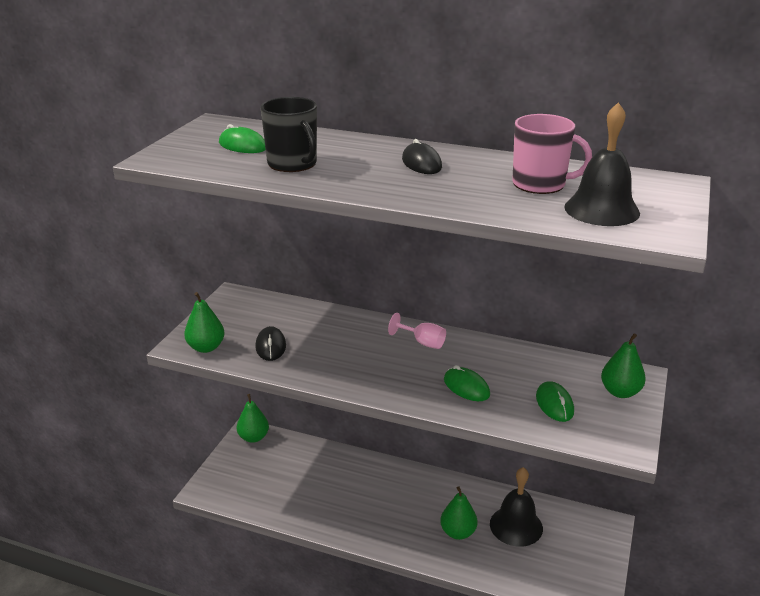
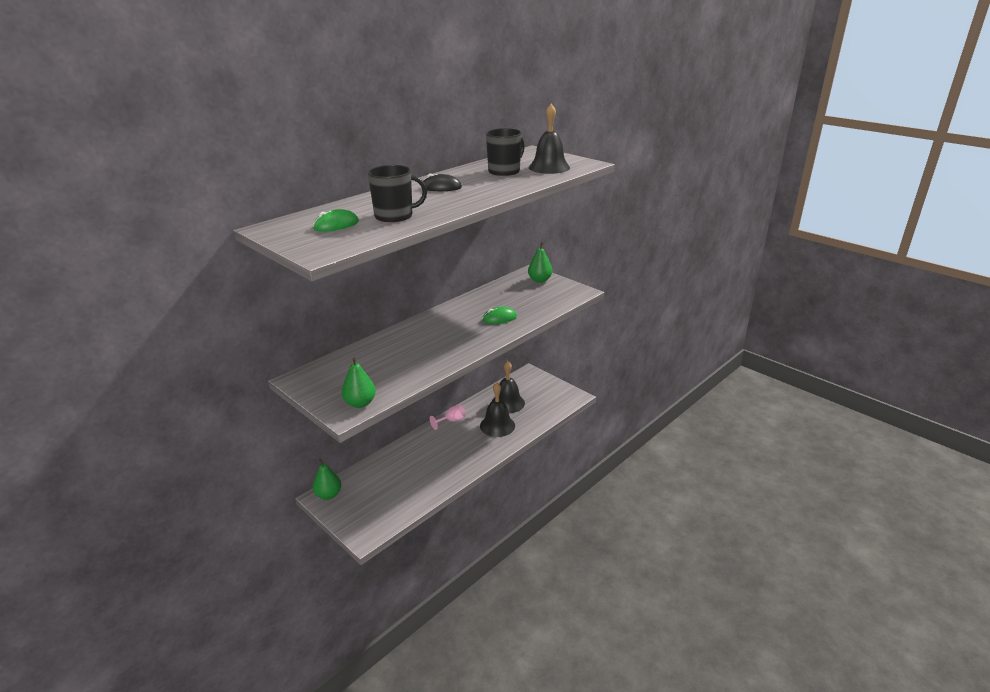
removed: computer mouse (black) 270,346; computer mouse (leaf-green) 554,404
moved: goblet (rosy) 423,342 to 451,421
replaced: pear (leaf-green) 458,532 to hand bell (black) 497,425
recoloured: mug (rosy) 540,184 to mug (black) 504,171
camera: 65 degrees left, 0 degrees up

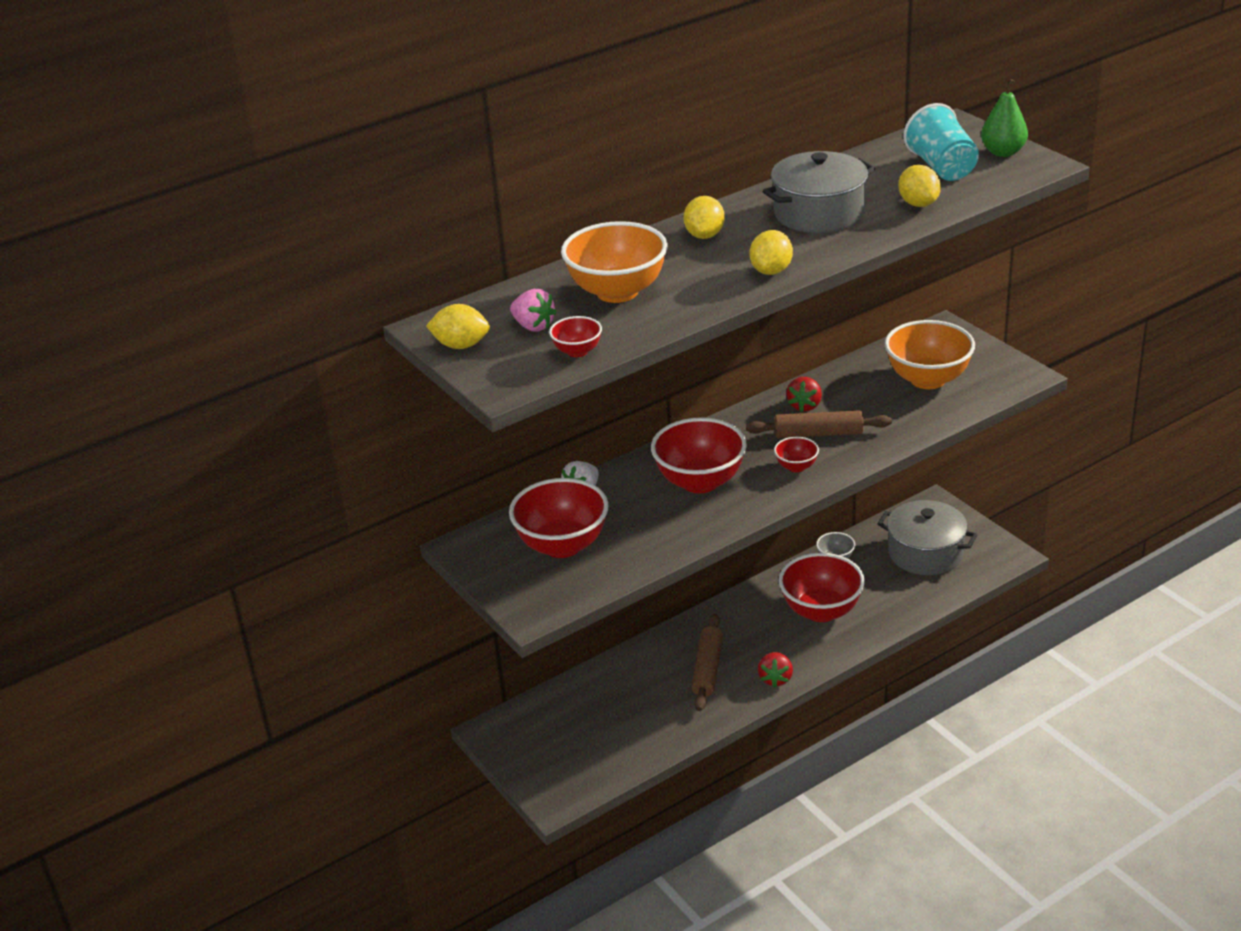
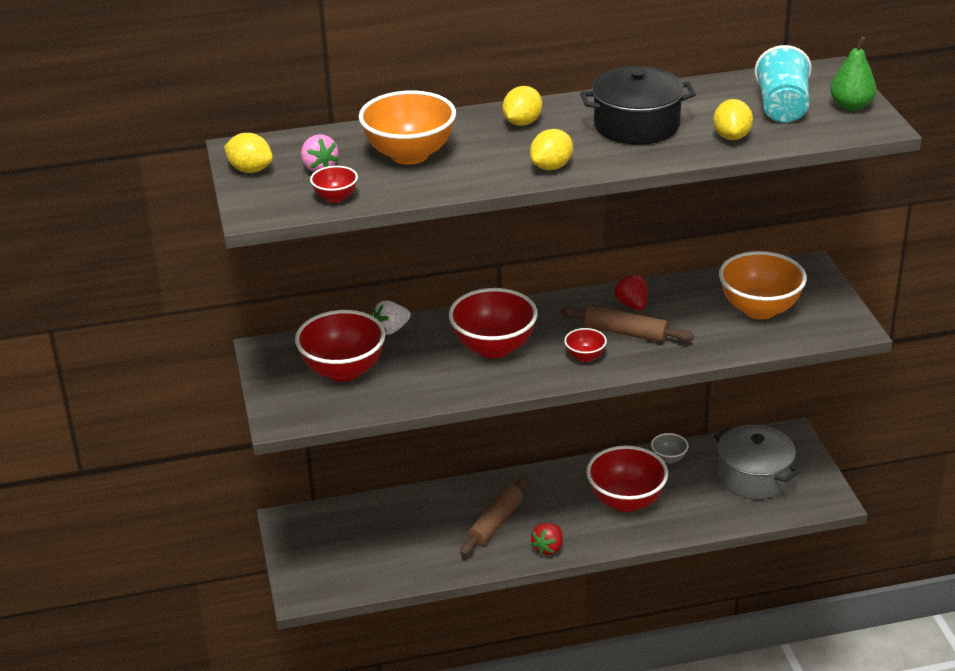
recoloured: pot (gray) 819,213 to pot (black) 636,125
turned: strawberry (scarlet) 805,406 = 632,305 120 degrees clockwise
camera: 20 degrees right, 0 degrees up

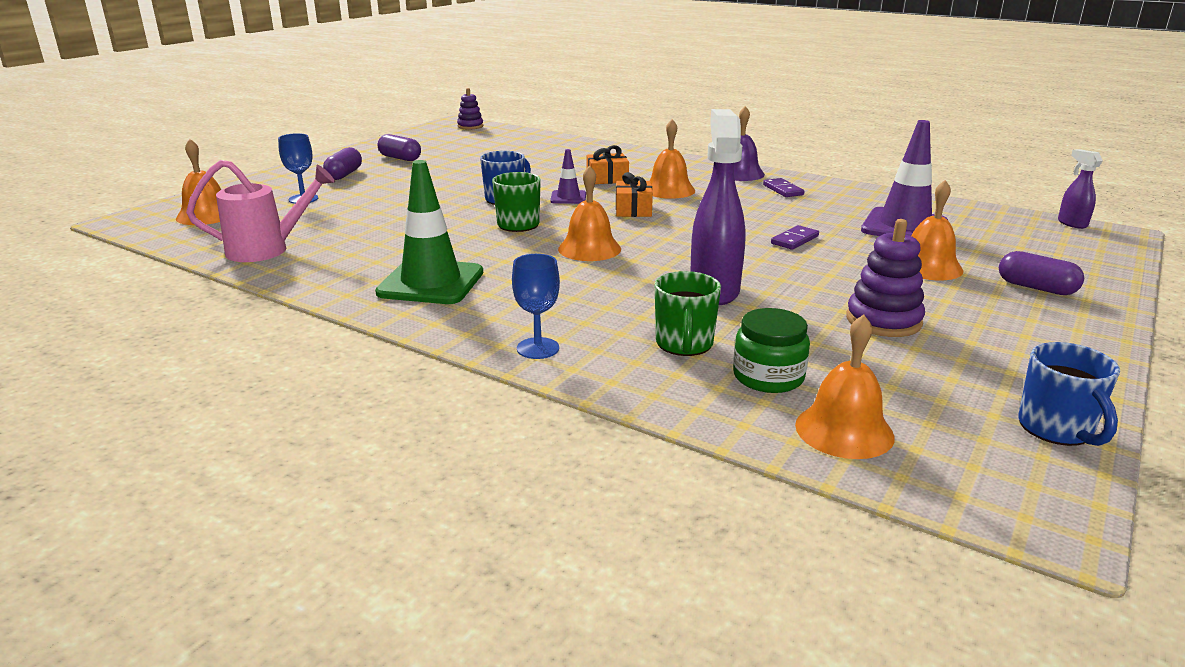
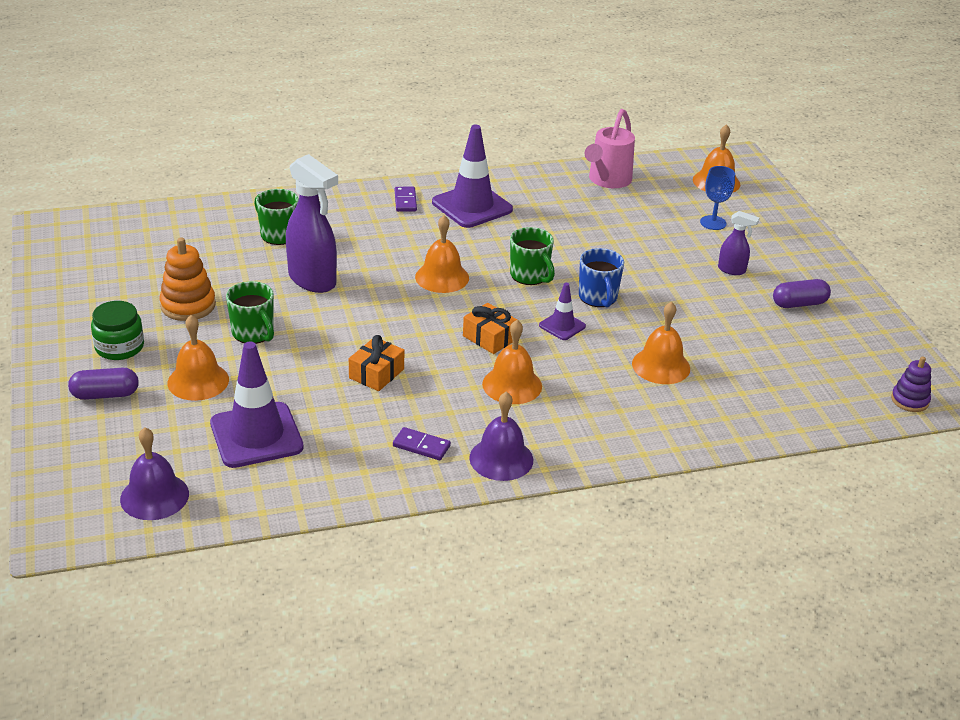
removed: capsule (royal purple) 344,174; goblet (royal blue) 538,348; mug (royal blue) 1056,429
added: hand bell (royal purple) 154,496; mug (leaf-green) 253,333
moved: present (orange) 607,179 to 376,373; preserve jar (leaf-green) 768,377 to 119,347; domino tile (royal purple) 794,240 to 405,201; hand bell (orange) 844,430 to 661,366; spray cleaner (royal purple) 1071,223 to 732,270
recoloured: road cone (leaf-green) 431,283 to road cone (royal purple) 472,206; stacking toy (royal purple) 883,321 to stacking toy (orange) 188,305
camera: 130 degrees right, 10 degrees up

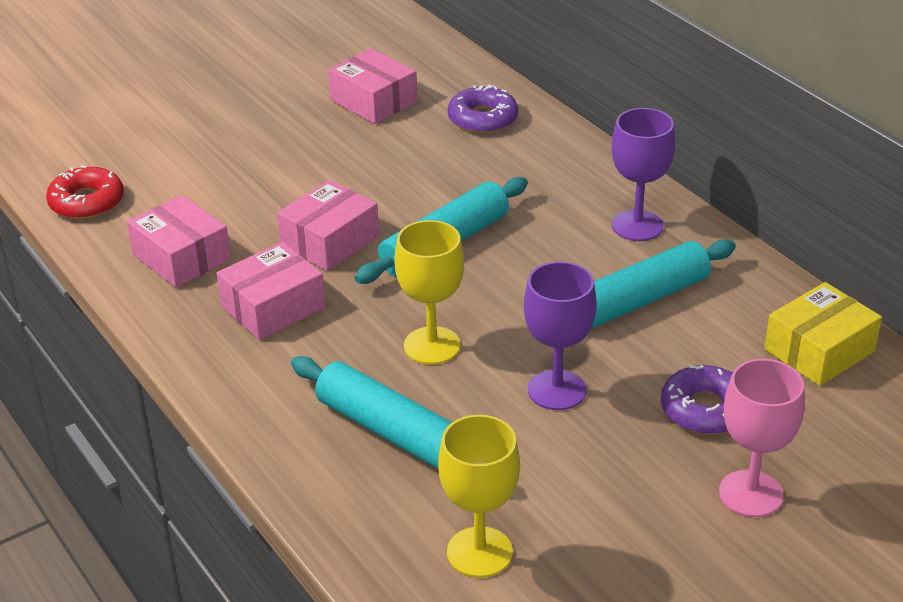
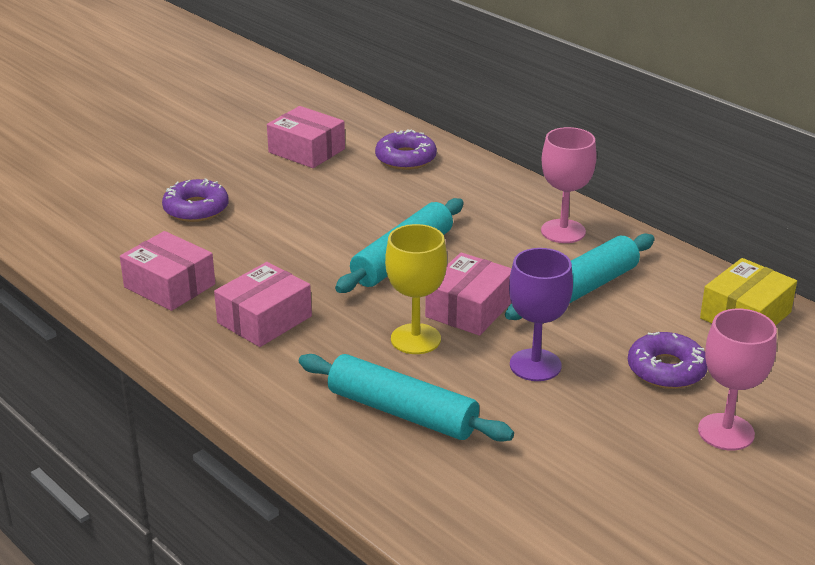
removed: glazed donut (scarlet) 87,202; goblet (golden) 479,552
added: glazed donut (royal purple) 196,209
moved: box (rosy) 329,241 to 469,309
recoloured: goblet (royal purple) 637,226 to goblet (rosy) 563,231
camera: 10 degrees left, 5 degrees down

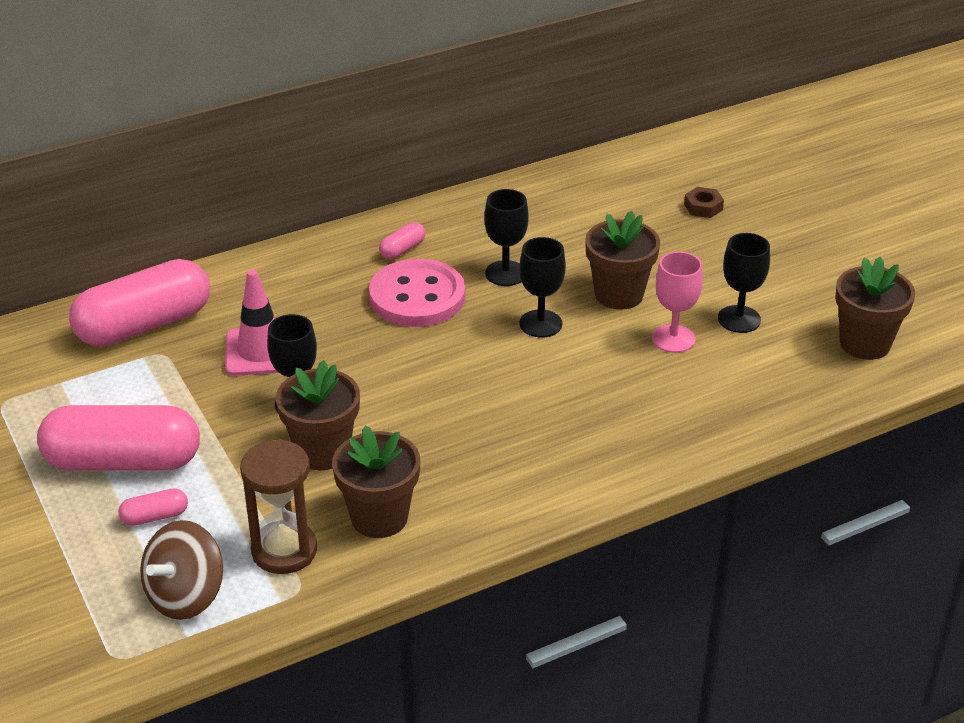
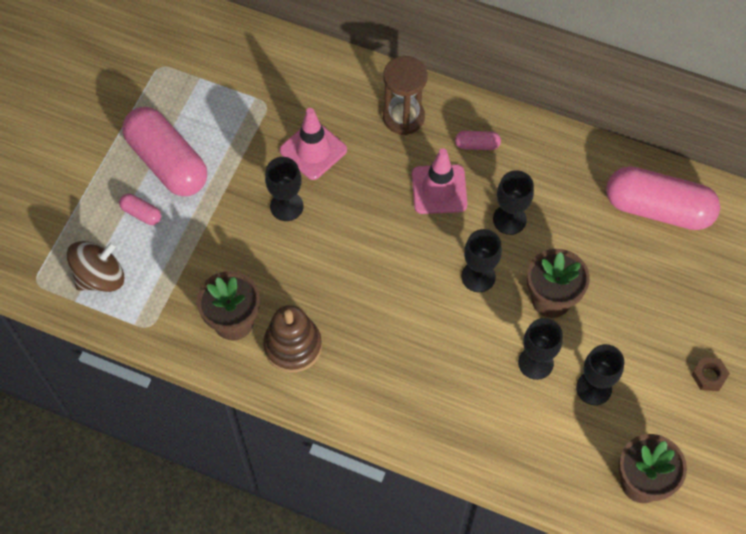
removed: potted plant (dark brown) 322,451
added: stacking toy (dark brown) 293,346
moved: capsule (rosy) 144,325 to 658,208; sandglass (dark brown) 284,551 to 403,117; hex nut (dark brown) 703,207 to 709,376
replaced: shirt button (rosy) 417,297 to road cone (rosy) 439,189
recoloured: goblet (rosy) 673,339 to goblet (black) 535,363
turned: whirligig (dark brown) 186,596 = 100,277 150 degrees clockwise
camera: 50 degrees right, 25 degrees up

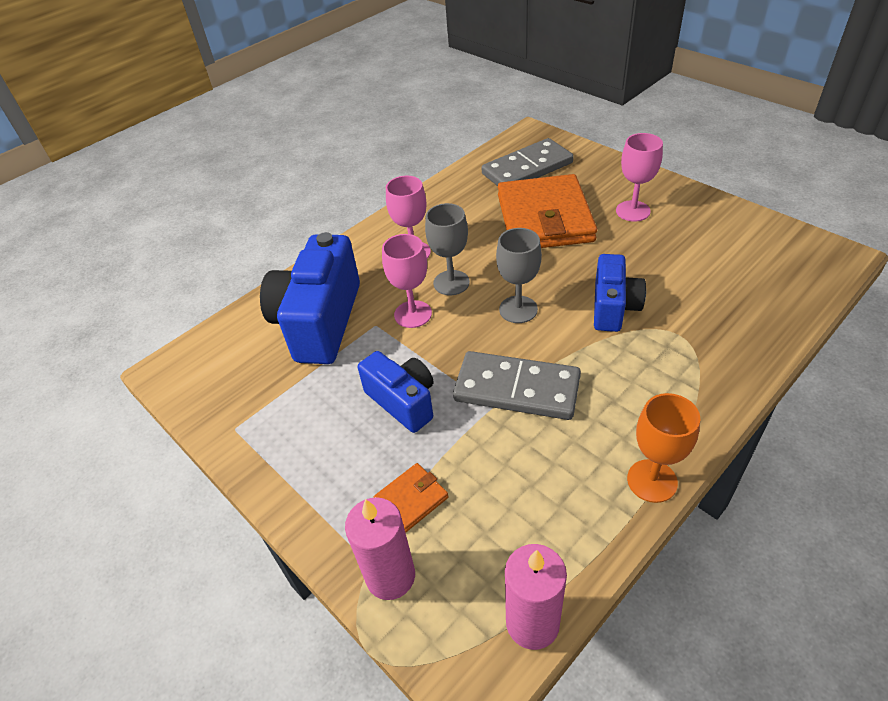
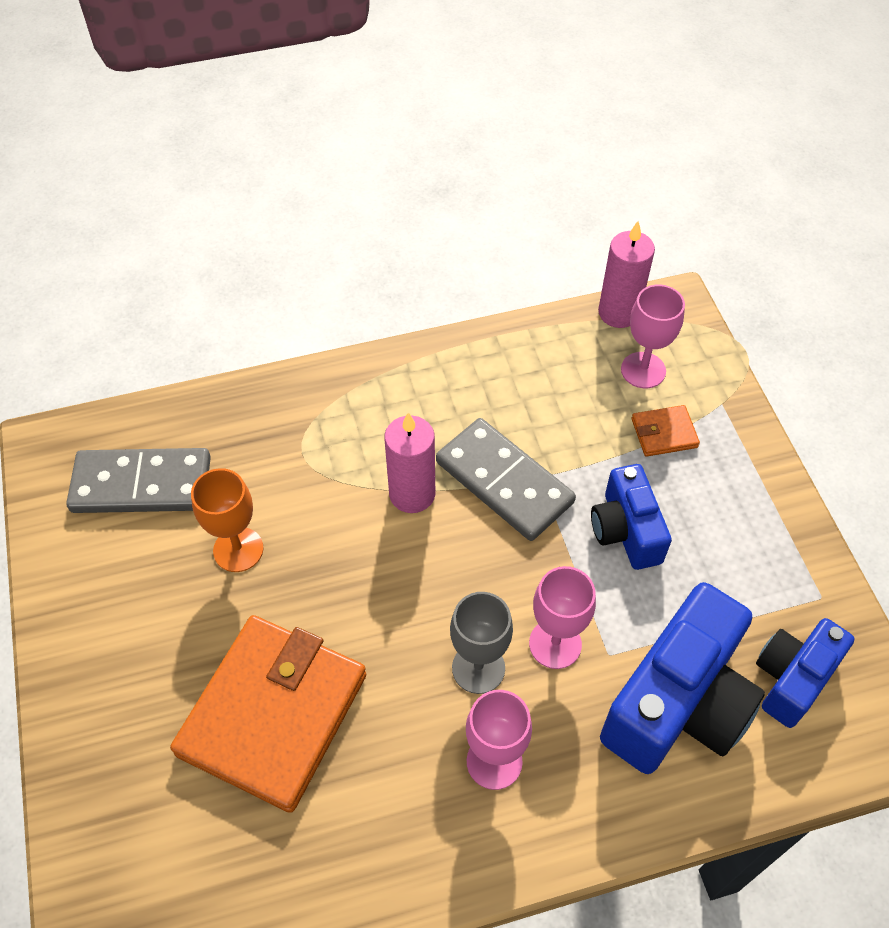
removed: goblet (gray) 518,309
moved: pillar candle (rosy) 390,576 to 412,494; domino tile (gray) 527,168 to 141,485; camera (royal blue) 613,307 to 792,678; goblet (rosy) 633,211 to 643,370; goblet (orange) 652,481 to 238,549
camera: 155 degrees left, 10 degrees up

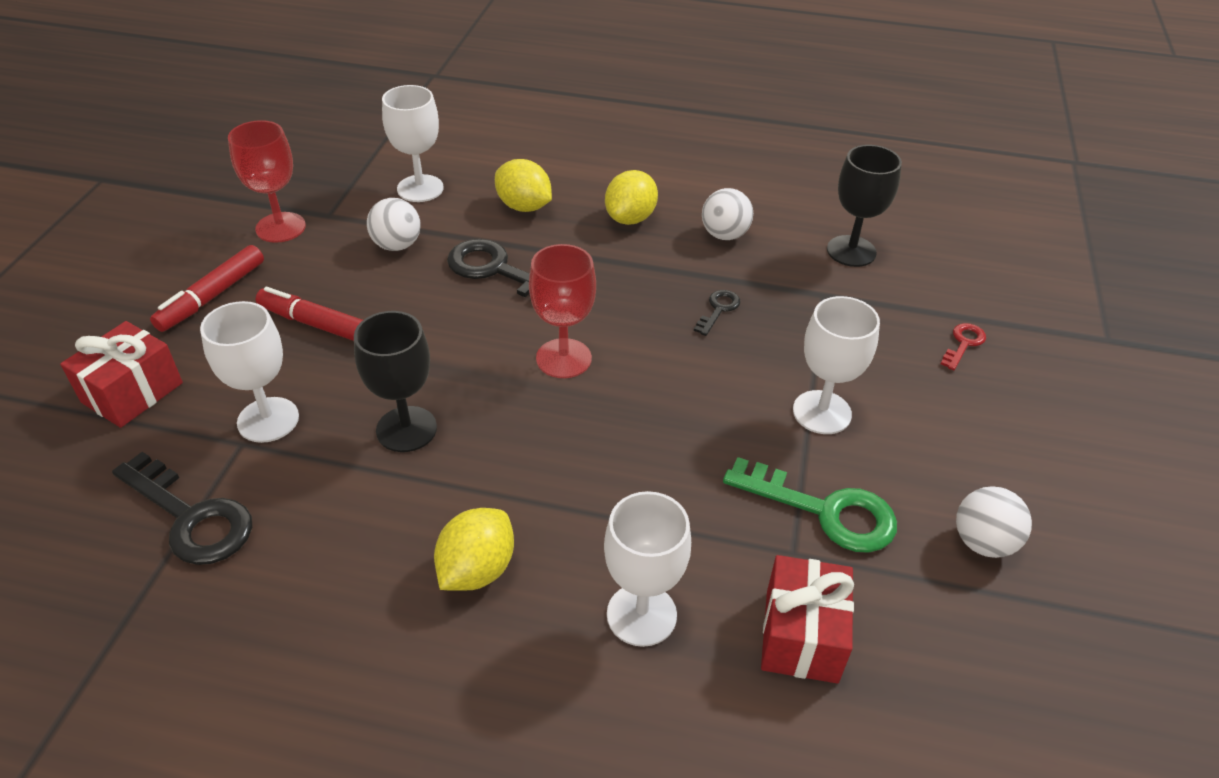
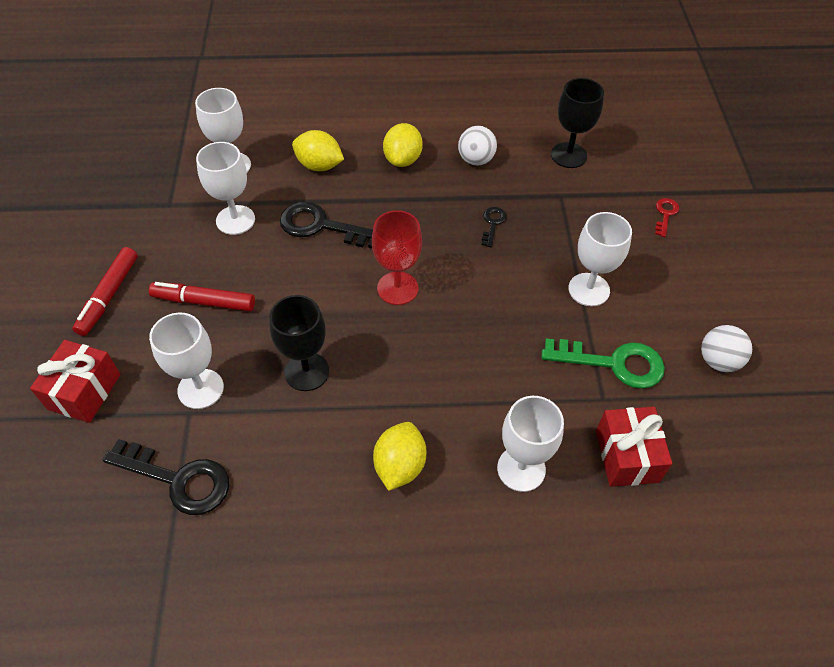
removed: goblet (scarlet) 280,227
replaced: play ball (snow-white) 397,245 to goblet (snow-white) 235,220
camera: 15 degrees left, 10 degrees up

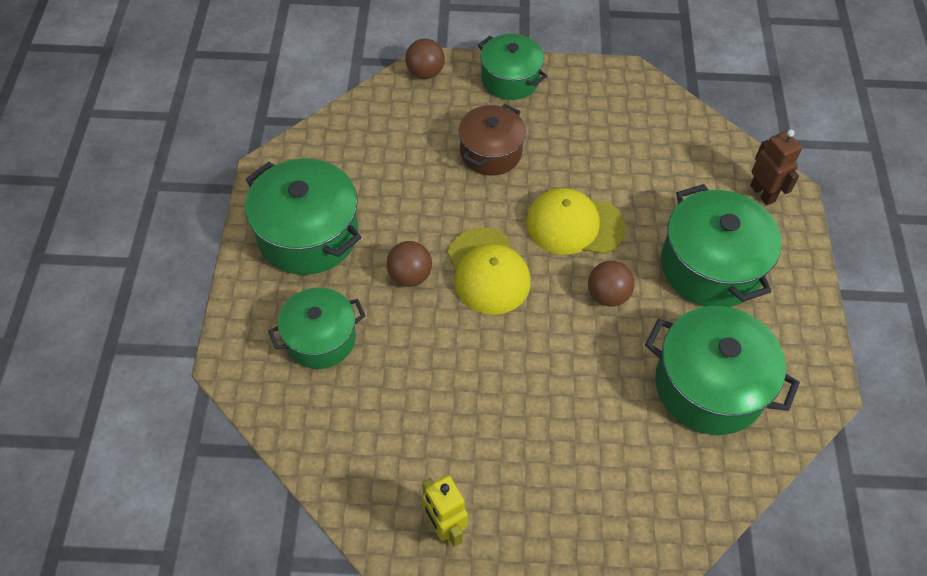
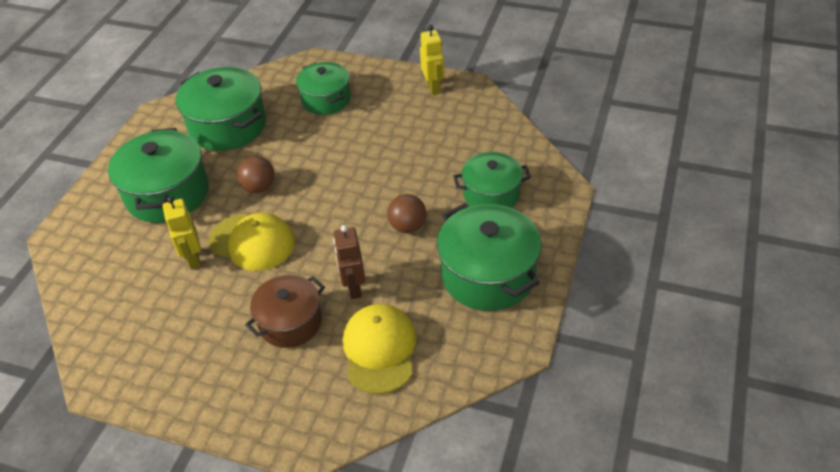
removed: play ball (dark brown) 425,72
added: robot figure (golden) 193,259
moved: cap (golden) 488,271 to 379,350; pot (leaf-green) 510,79 to 326,99; robot figure (dark brown) 762,193 to 354,288
camera: 160 degrees left, 10 degrees down

